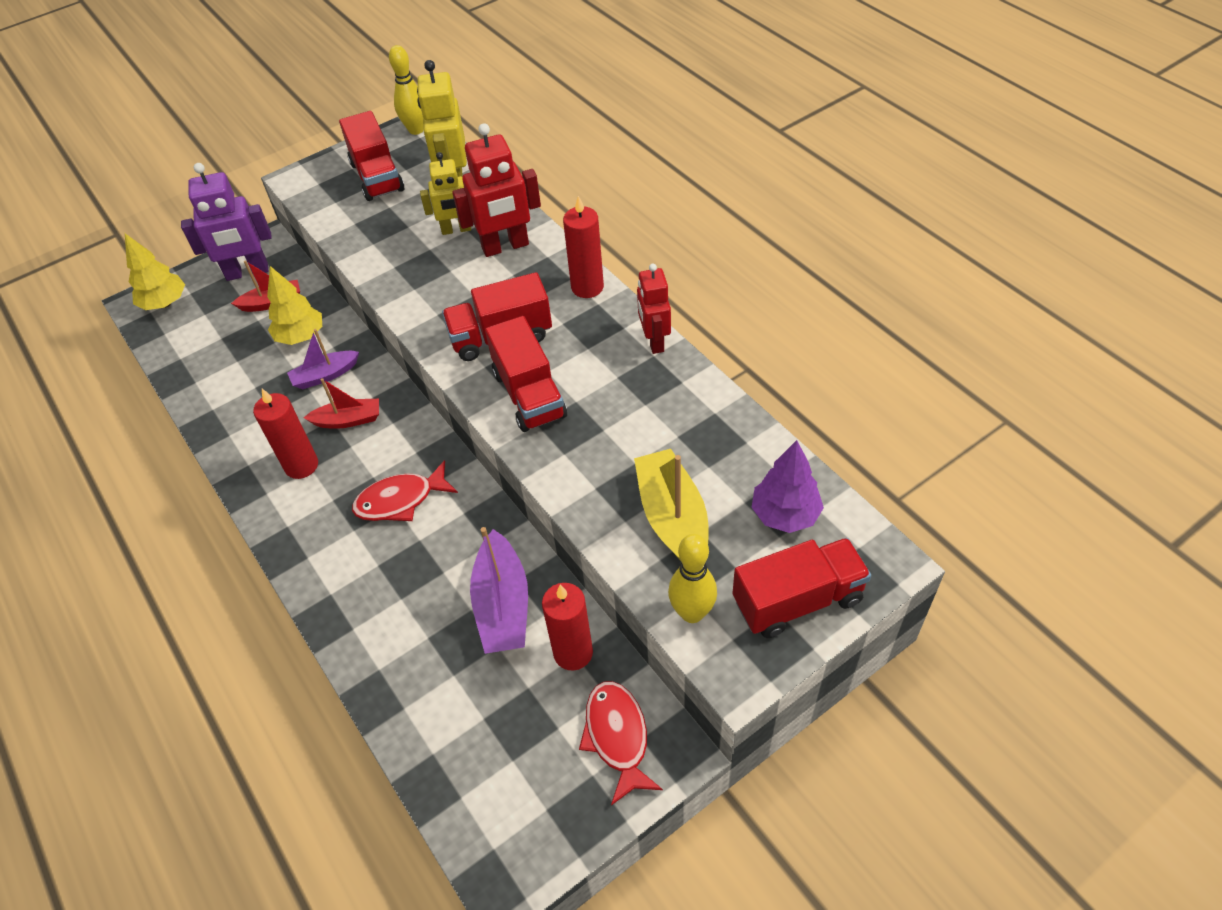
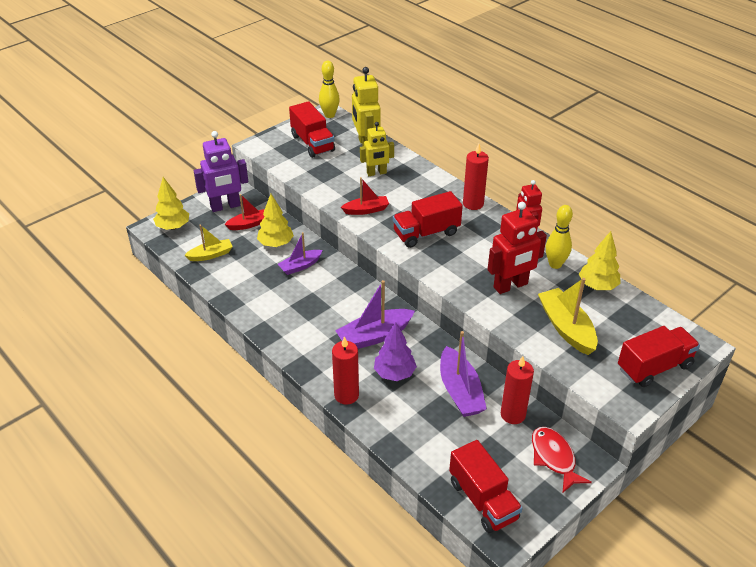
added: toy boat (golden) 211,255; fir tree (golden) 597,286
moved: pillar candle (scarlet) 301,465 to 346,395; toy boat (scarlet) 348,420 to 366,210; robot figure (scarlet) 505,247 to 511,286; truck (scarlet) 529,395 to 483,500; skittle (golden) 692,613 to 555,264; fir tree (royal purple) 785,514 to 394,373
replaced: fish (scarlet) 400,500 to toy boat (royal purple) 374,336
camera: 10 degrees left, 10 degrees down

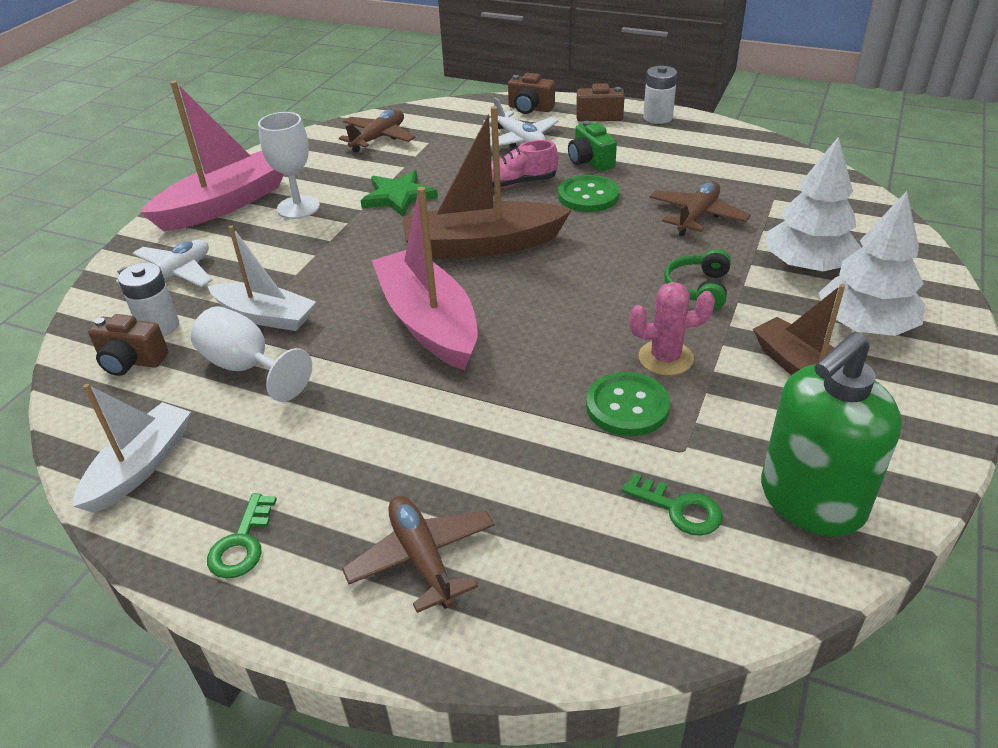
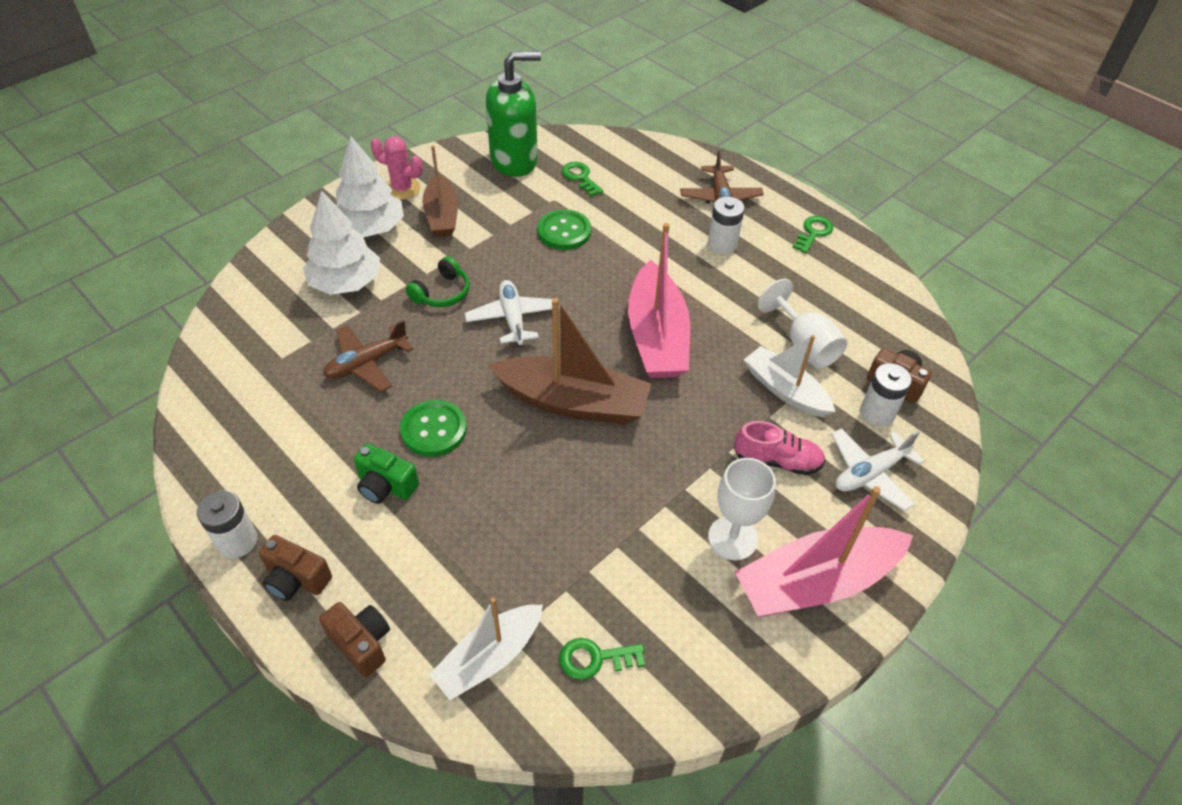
removed: star shape (leaf-green) 398,197
added: power cell (snow-white) 722,244
moved: toy boat (snow-white) 140,467 to 489,658; aeroplane (snow-white) 520,140 to 513,318; sneaker (rosy) 518,183 to 777,461; prickly plant (rosy) 665,358 to 402,188
replaced: aeroplane (dark brown) 378,138 to key (leaf-green) 595,659
turned: camera (leaf-green) 590,161 = 386,486 120 degrees clockwise
camera: 160 degrees left, 10 degrees up

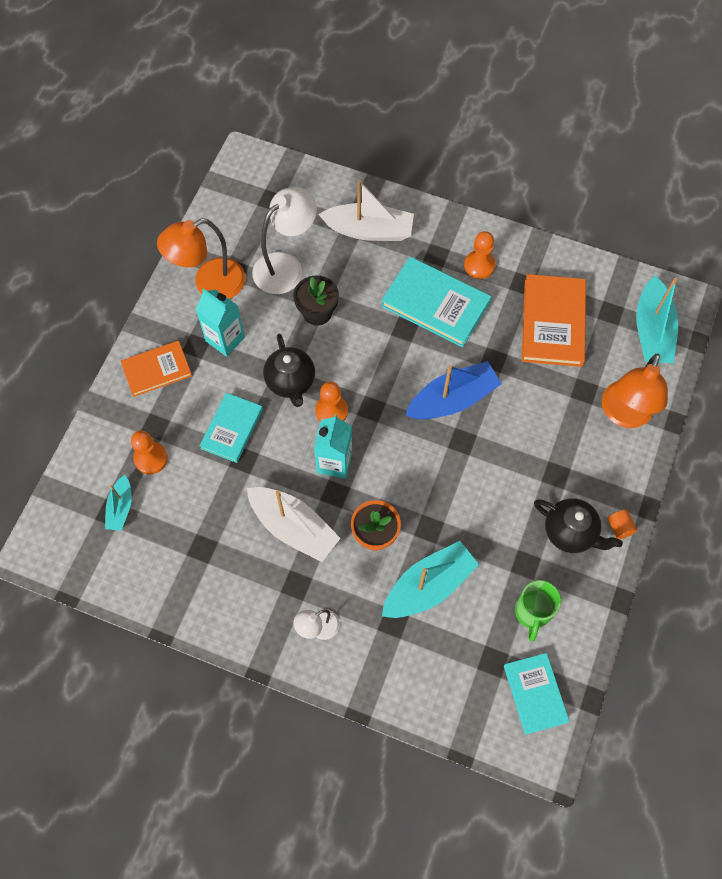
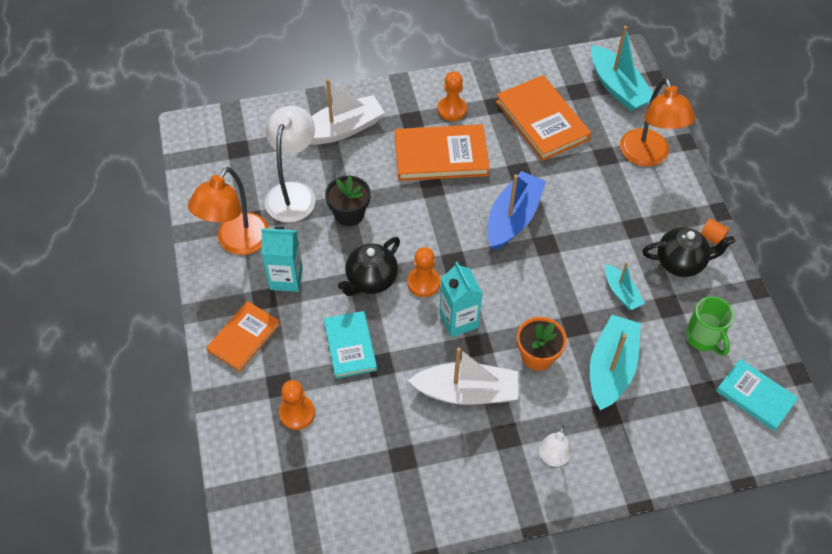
moved: toy boat (teal) 121,507 to 621,292
recoloured: book (teal) 435,304 to book (orange) 441,155
turned: tea pot (black) 290,382 = 371,280 90 degrees clockwise
camera: 35 degrees left, 10 degrees down

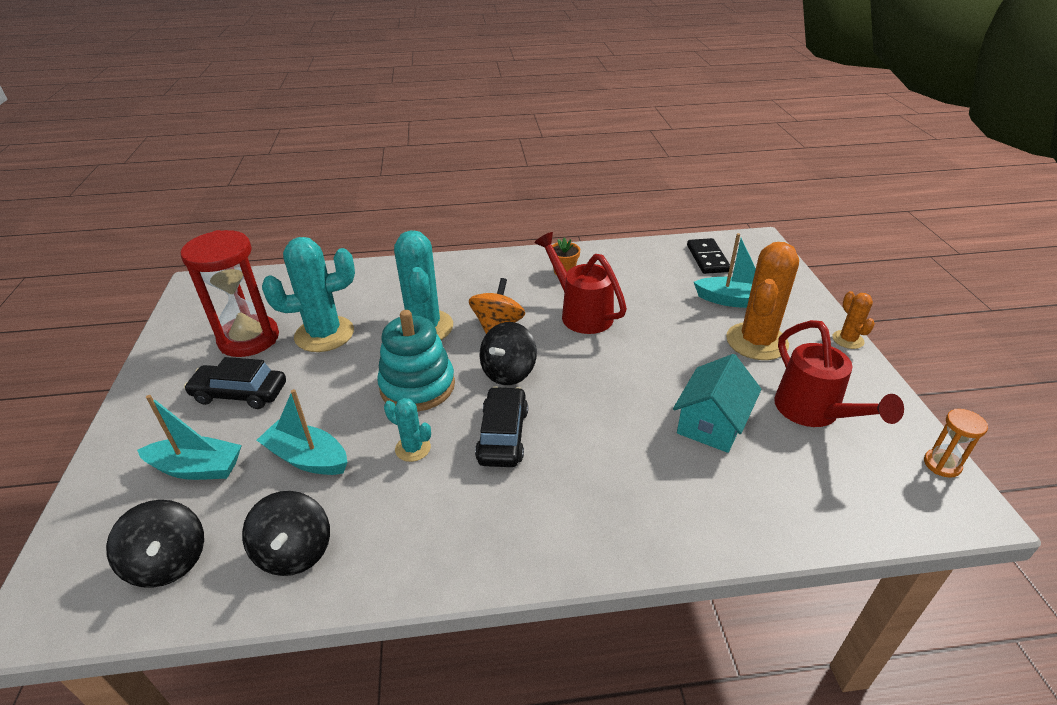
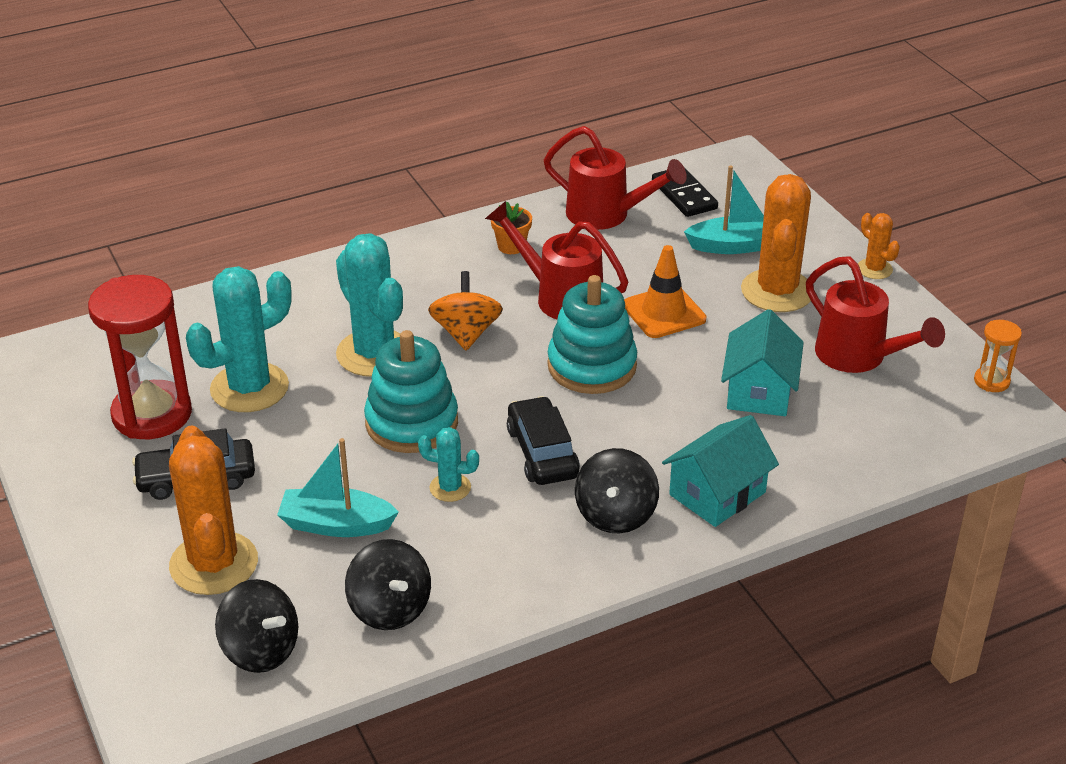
added: watering can (scarlet) 606,215; stacking toy (teal) 592,366; road cone (orange) 664,312; house (teal) 717,493
moved: whirligig (black) 508,372 to 615,514
replaced: toy boat (teal) 197,468 to prickly plant (orange) 214,564
camera: 20 degrees left, 0 degrees up

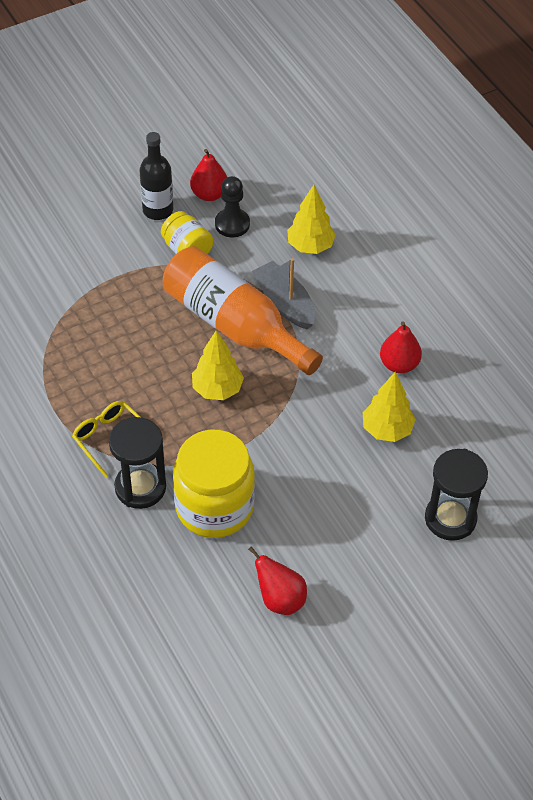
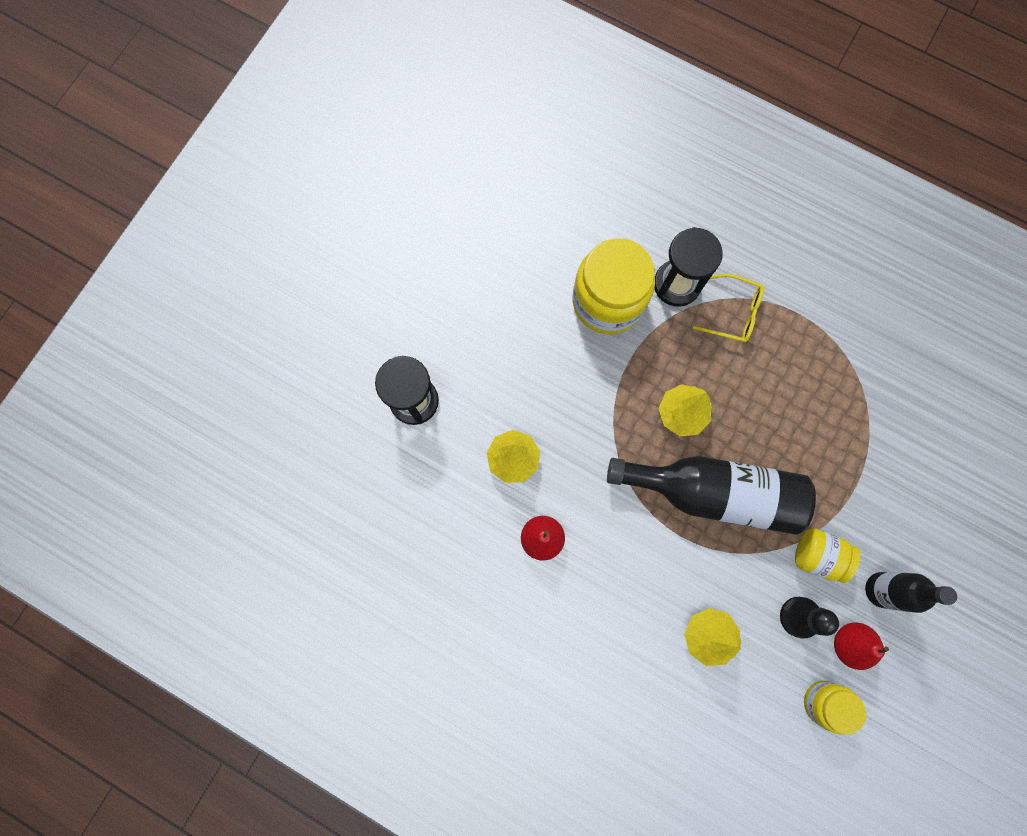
removed: pear (scarlet) 280,599; toy boat (gray) 284,303
added: preserve jar (golden) 824,702
recoloured: flask (orange) 234,325 to flask (black) 714,493
camera: 150 degrees right, 25 degrees up

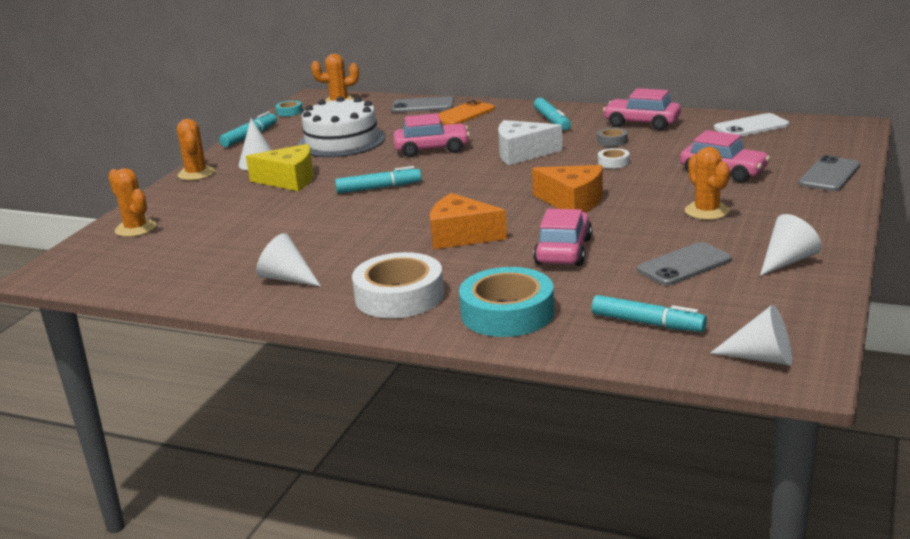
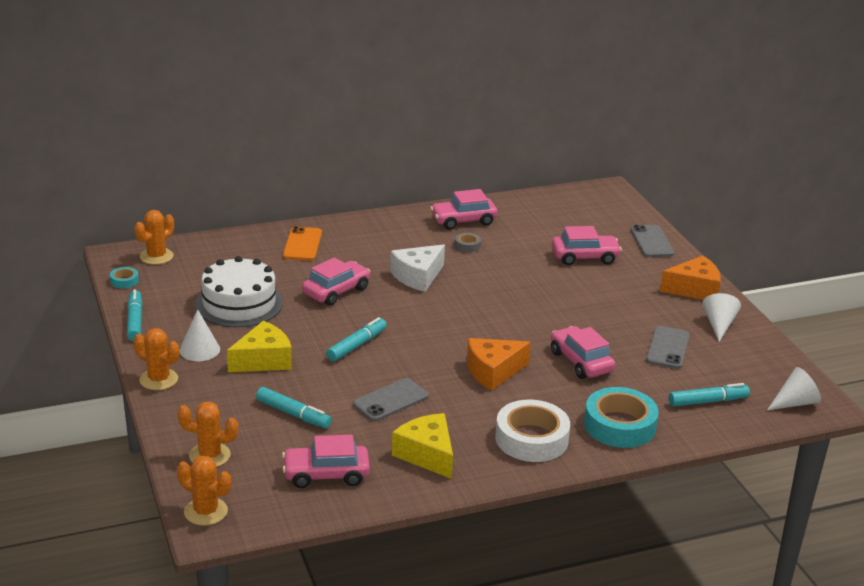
removed: sticky tape (snow-white) 613,162; smartphone (snow-white) 751,127
added: toy car (rosy) 326,474
moved: smartphone (gray) 423,106 to 390,400; cheese wedge (orange) 573,201 to 694,289; marker (teal) 552,120 to 293,414; prickly plant (orange) 707,211 to 206,511
replaced: cone shape (snow-white) 287,278 to cheese wedge (golden) 427,454
camera: 45 degrees left, 5 degrees up

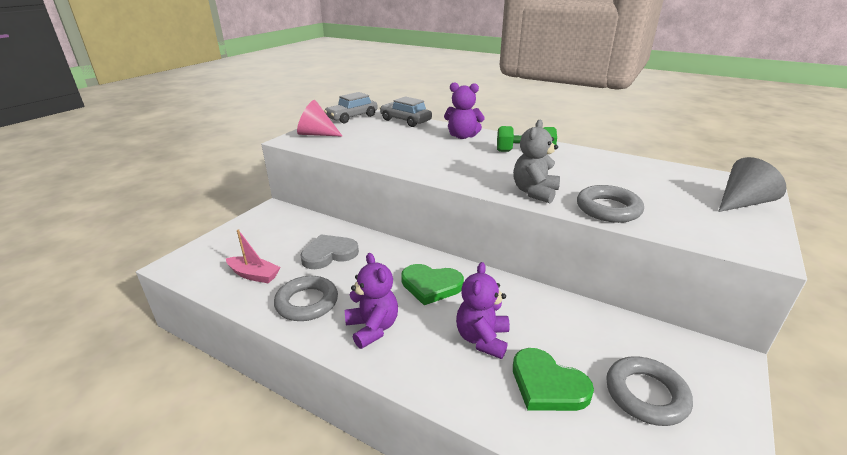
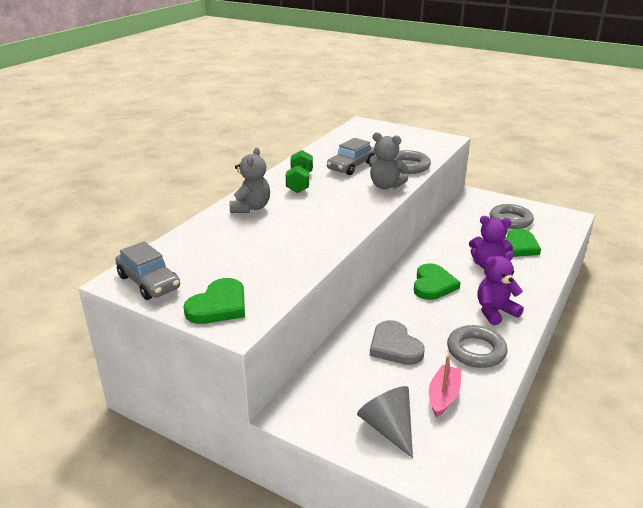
moved: toy car (gray) 405,121 to 351,166; cone shape (gray) 742,203 to 388,428
replaced: cone shape (rosy) 316,134 to heart shape (leaf-green) 218,305
recoloured: stuffed bear (royal purple) 462,136 to stuffed bear (gray) 251,208
camera: 90 degrees left, 0 degrees up

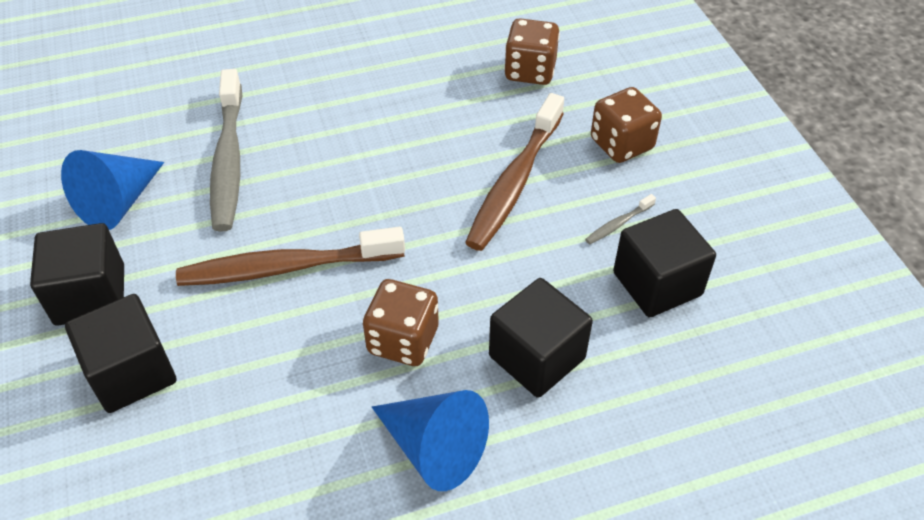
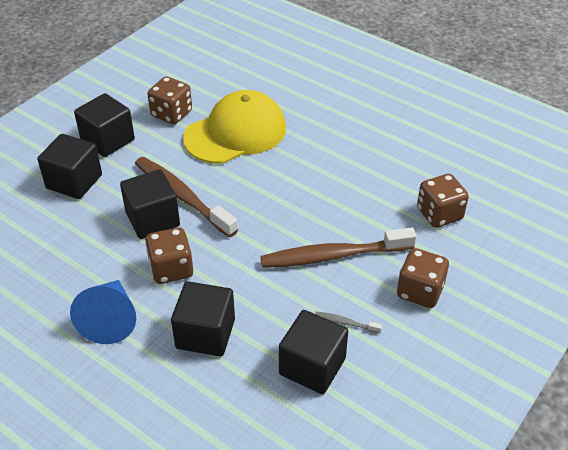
added: block (black) 153,219
replaced: cone shape (royal blue) 118,202 to dice (dark brown) 171,114; toothbrush (gray) 228,160 to cap (golden) 235,133
camera: 55 degrees right, 5 degrees down

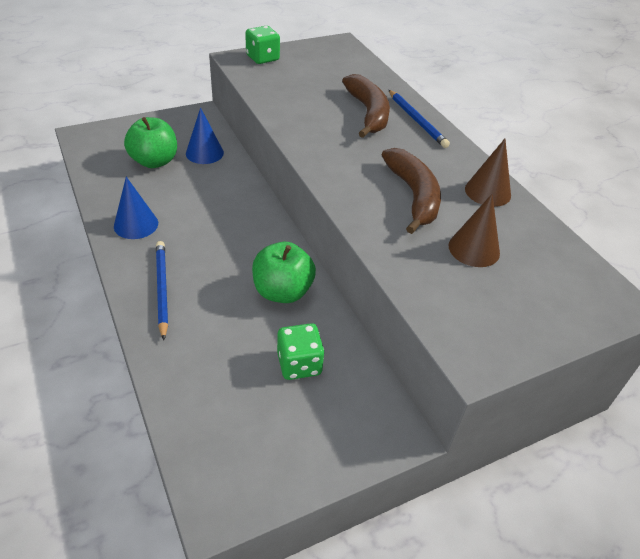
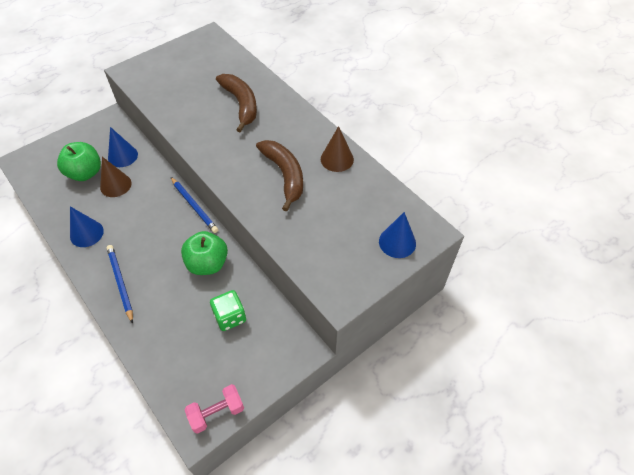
removed: dice (leaf-green) 262,58
added: hand weight (rosy) 216,412; cone shape (royal blue) 397,242
moved: lead pencil (royal blue) 417,120 to 194,206; cone shape (dark brown) 474,249 to 115,185
camera: 10 degrees left, 10 degrees up

